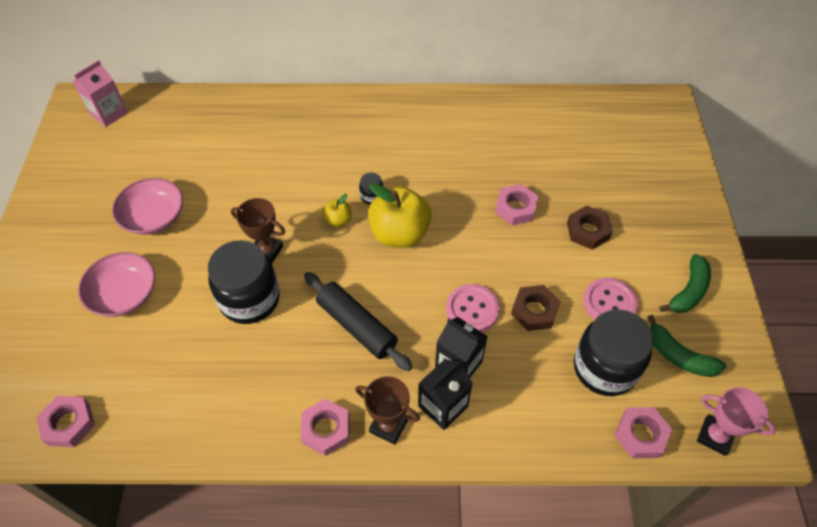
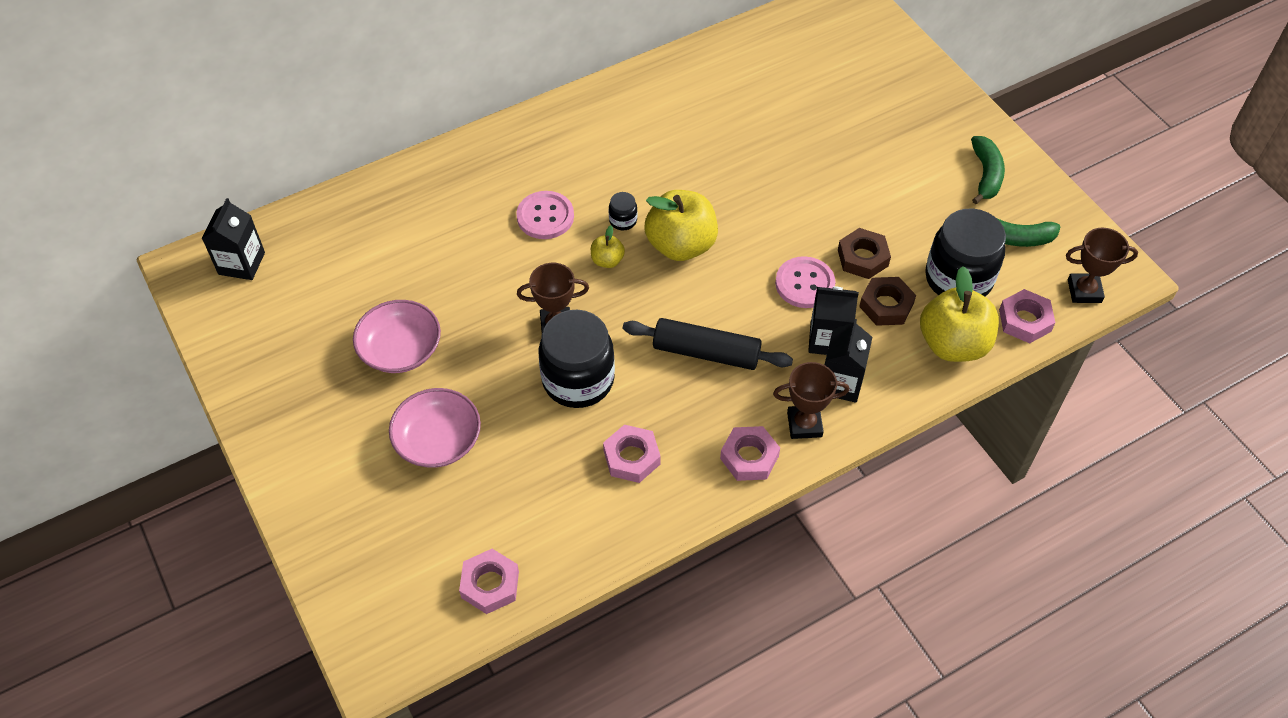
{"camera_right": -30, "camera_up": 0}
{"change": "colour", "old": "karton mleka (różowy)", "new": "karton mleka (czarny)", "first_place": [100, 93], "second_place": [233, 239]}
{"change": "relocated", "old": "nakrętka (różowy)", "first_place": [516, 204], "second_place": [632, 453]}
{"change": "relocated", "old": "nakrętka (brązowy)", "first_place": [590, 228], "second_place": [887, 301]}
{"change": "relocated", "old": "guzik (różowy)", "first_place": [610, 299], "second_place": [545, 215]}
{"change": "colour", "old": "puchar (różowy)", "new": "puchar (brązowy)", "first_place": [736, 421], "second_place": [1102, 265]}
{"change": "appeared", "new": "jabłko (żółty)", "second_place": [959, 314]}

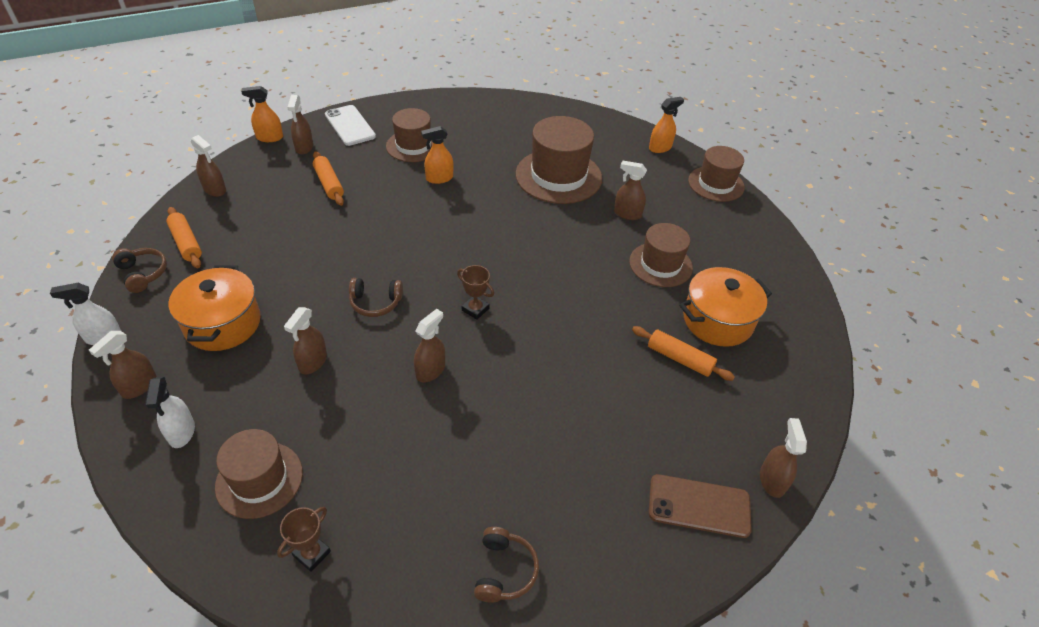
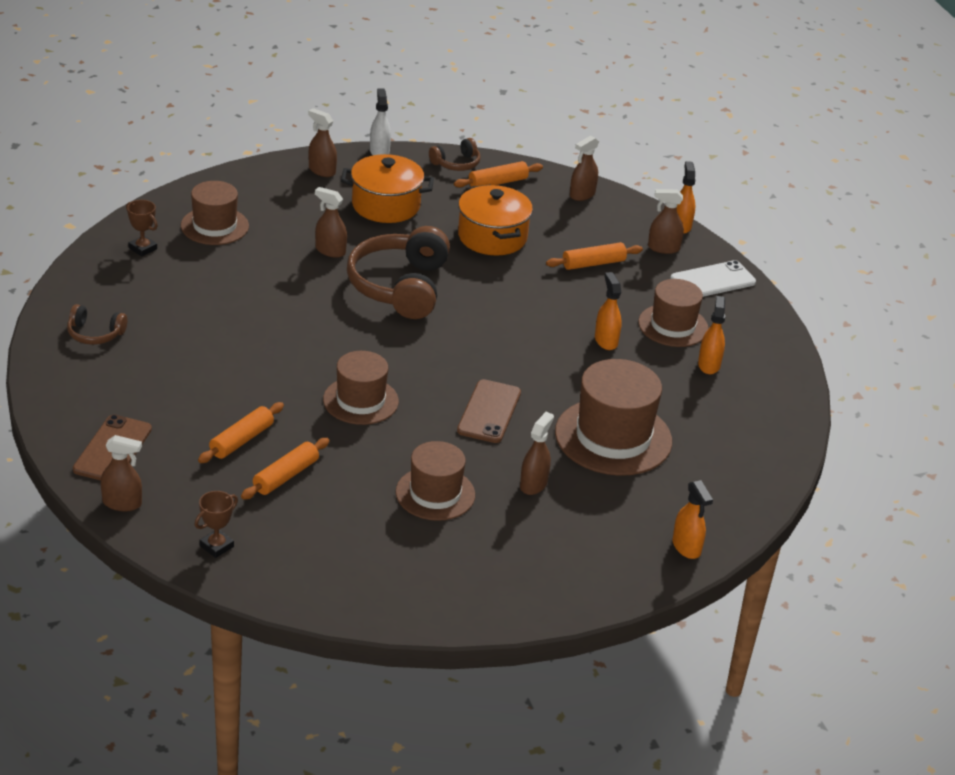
{"camera_right": 95, "camera_up": -10}
{"change": "missing", "old": "spryskiwacz (biały)", "first_place": [170, 412]}
{"change": "size", "old": "słuchawki (brązowy)", "first_place": [376, 297], "second_place": [398, 272], "factor": 2.09}
{"change": "missing", "old": "spryskiwacz (brązowy)", "first_place": [429, 346]}
{"change": "relocated", "old": "puchar (brązowy)", "first_place": [475, 292], "second_place": [216, 524]}
{"change": "relocated", "old": "garnek (pomarańczowy)", "first_place": [725, 307], "second_place": [495, 219]}
{"change": "relocated", "old": "kapelusz (brązowy)", "first_place": [716, 174], "second_place": [361, 388]}
{"change": "appeared", "new": "wałek do ciasta (pomarańczowy)", "second_place": [241, 432]}
{"change": "appeared", "new": "telefon (brązowy)", "second_place": [489, 411]}
{"change": "appeared", "new": "spryskiwacz (pomarańczowy)", "second_place": [712, 335]}

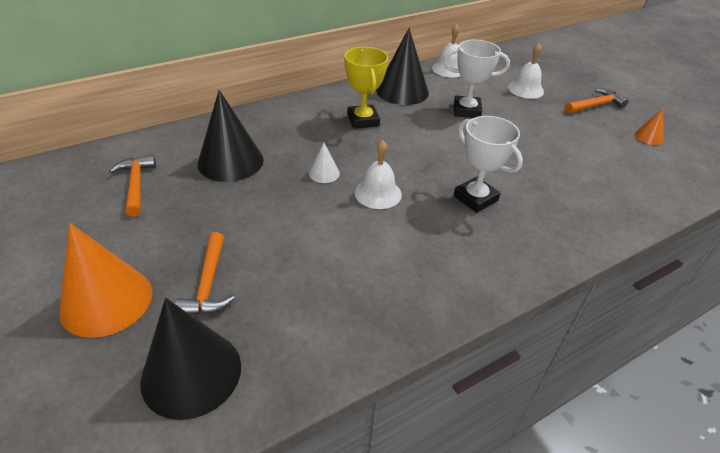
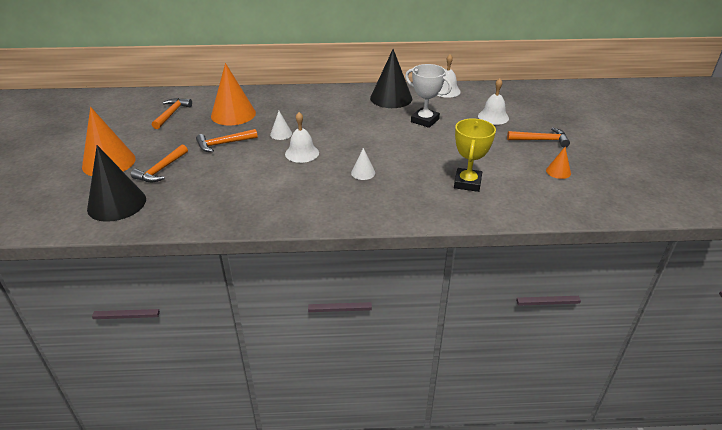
{"camera_right": 30, "camera_up": -5}
{"change": "colour", "old": "stożek (czarny)", "new": "stożek (pomarańczowy)", "first_place": [231, 136], "second_place": [233, 94]}
{"change": "relocated", "old": "puchar (żółty)", "first_place": [366, 88], "second_place": [475, 155]}
{"change": "exchanged", "old": "puchar (biały)", "new": "stożek (biały)", "first_place": [488, 164], "second_place": [363, 164]}
{"change": "appeared", "new": "młotek (pomarańczowy)", "second_place": [227, 140]}

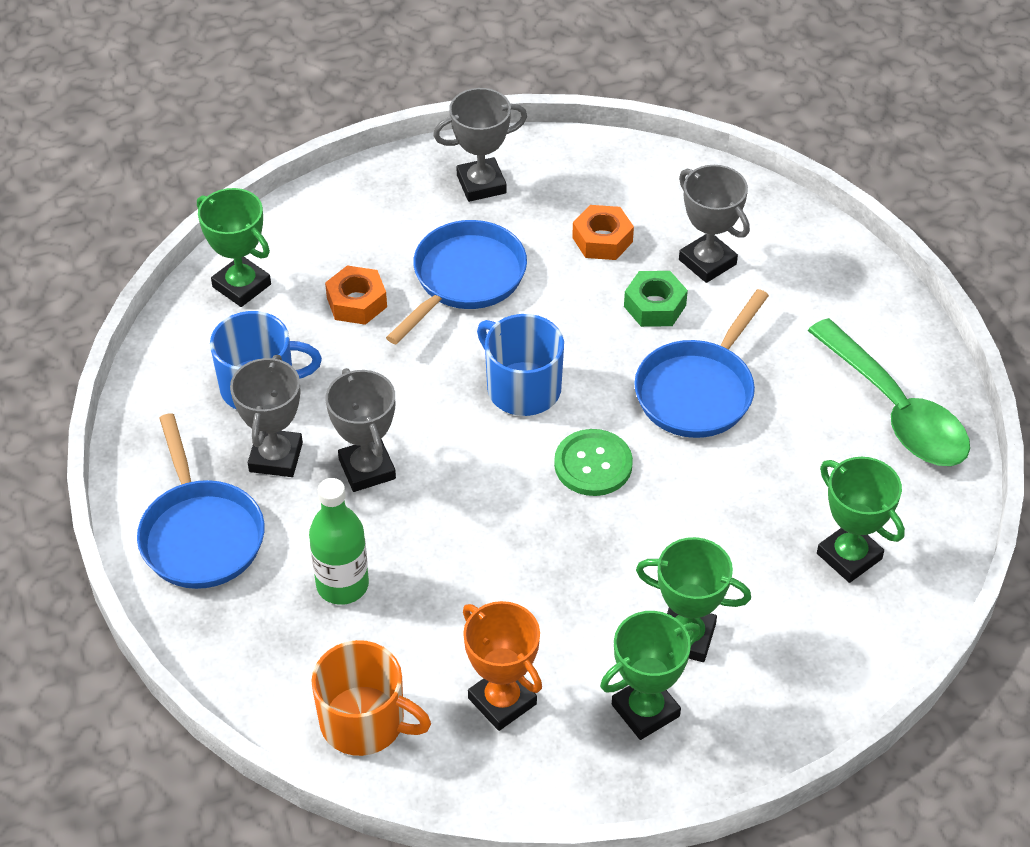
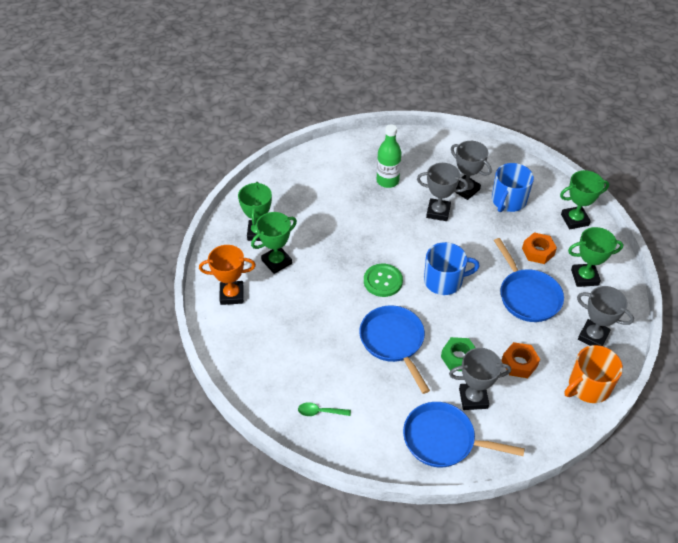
{"camera_right": 125, "camera_up": 0}
{"change": "relocated", "old": "patelnia (niebieski)", "first_place": [201, 501], "second_place": [464, 434]}
{"change": "relocated", "old": "kubek (pomarańczowy)", "first_place": [371, 698], "second_place": [593, 374]}
{"change": "spun", "old": "puchar (szary)", "first_place": [480, 145], "second_place": [605, 316], "degrees": -75}
{"change": "relocated", "old": "puchar (pomarańczowy)", "first_place": [502, 666], "second_place": [227, 275]}
{"change": "size", "old": "łyżka (zielony)", "first_place": [889, 392], "second_place": [324, 409], "factor": 0.41}
{"change": "relocated", "old": "puchar (zielony)", "first_place": [861, 520], "second_place": [596, 257]}

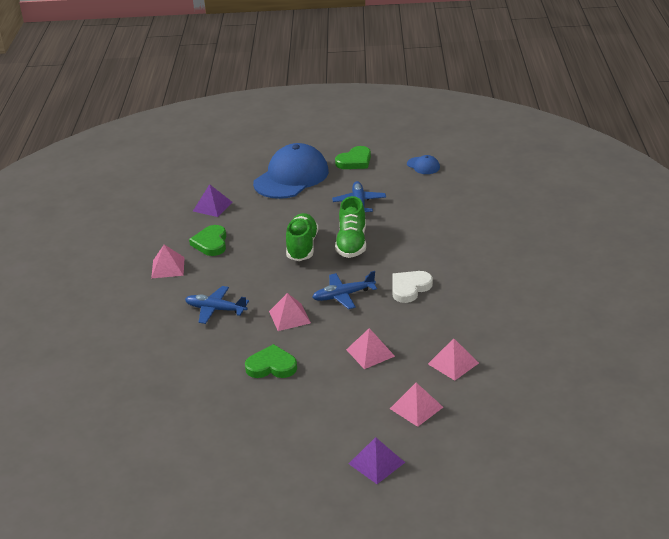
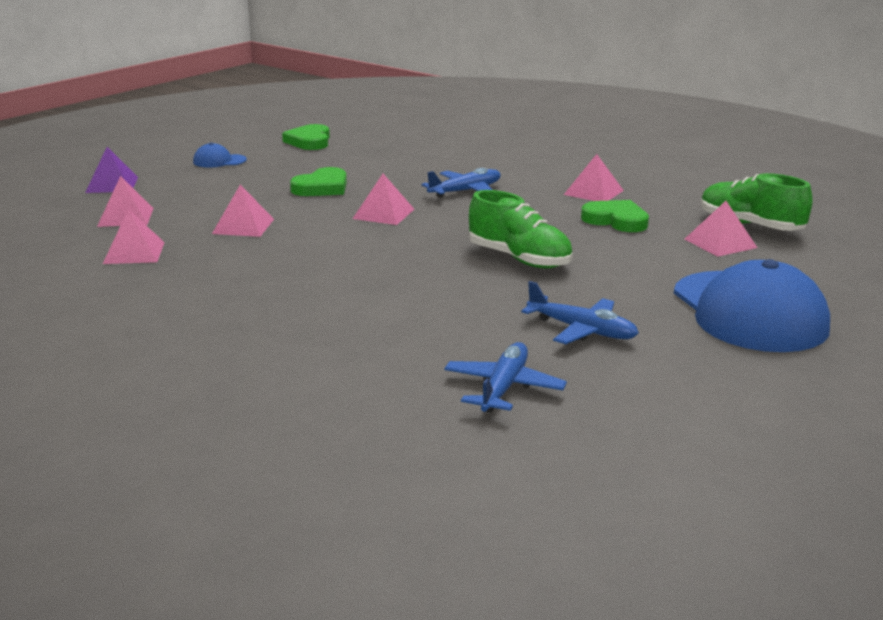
{"camera_right": 125, "camera_up": -10}
{"change": "colour", "old": "piramida (fioletowy)", "new": "piramida (różowy)", "first_place": [213, 200], "second_place": [721, 229]}
{"change": "relocated", "old": "samolot (niebieski)", "first_place": [344, 290], "second_place": [505, 377]}
{"change": "relocated", "old": "serce (zielony)", "first_place": [353, 157], "second_place": [306, 137]}
{"change": "relocated", "old": "but (zielony)", "first_place": [350, 227], "second_place": [757, 202]}
{"change": "missing", "old": "serce (biały)", "first_place": [412, 287]}
{"change": "relocated", "old": "czapka (niebieski)", "first_place": [423, 164], "second_place": [220, 155]}

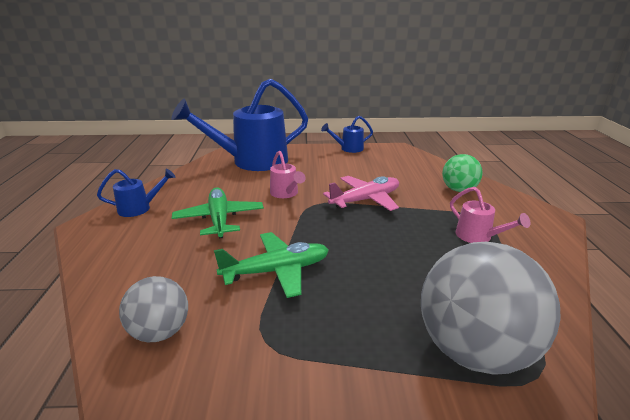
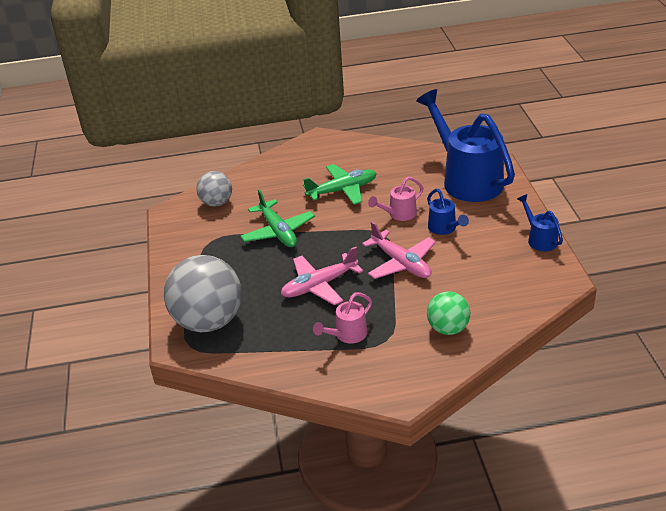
{"camera_right": 85, "camera_up": 10}
{"change": "relocated", "old": "konewka (niebieski)", "first_place": [136, 193], "second_place": [448, 212]}
{"change": "appeared", "new": "samolot (różowy)", "second_place": [322, 276]}

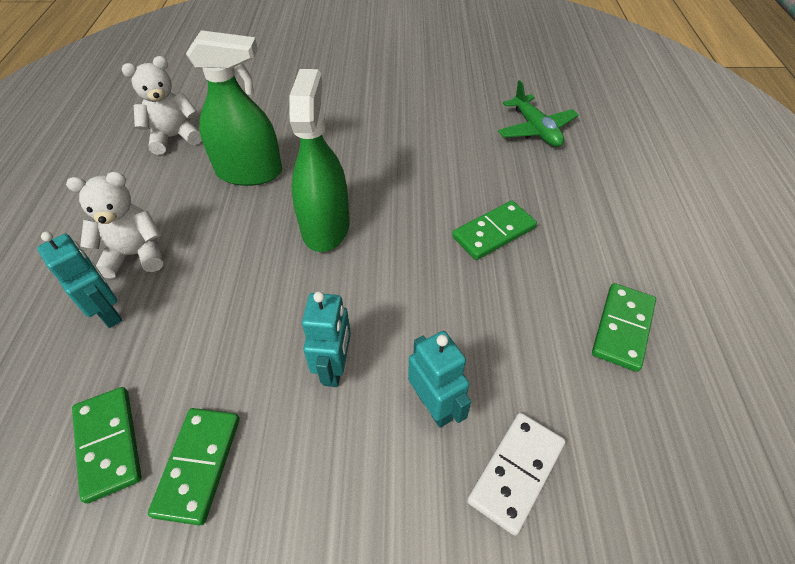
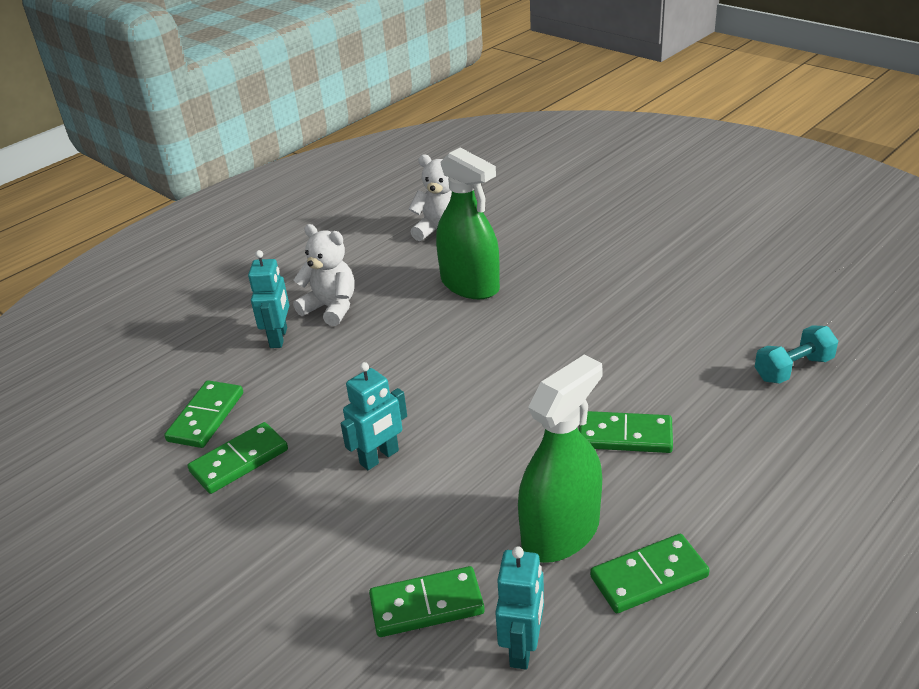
{"camera_right": 45, "camera_up": -15}
{"change": "relocated", "old": "spryskiwacz (zielony)", "first_place": [319, 160], "second_place": [560, 459]}
{"change": "relocated", "old": "robot (turkusowy)", "first_place": [439, 379], "second_place": [519, 608]}
{"change": "colour", "old": "kostka domina (biały)", "new": "kostka domina (zielony)", "first_place": [516, 474], "second_place": [427, 601]}
{"change": "exchanged", "old": "samolot (zielony)", "new": "hantel (turkusowy)", "first_place": [538, 113], "second_place": [796, 354]}

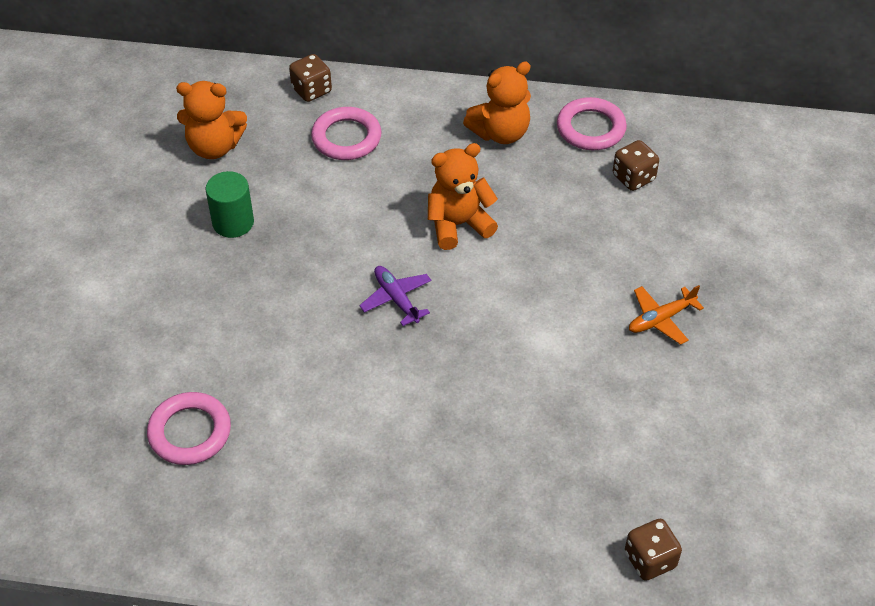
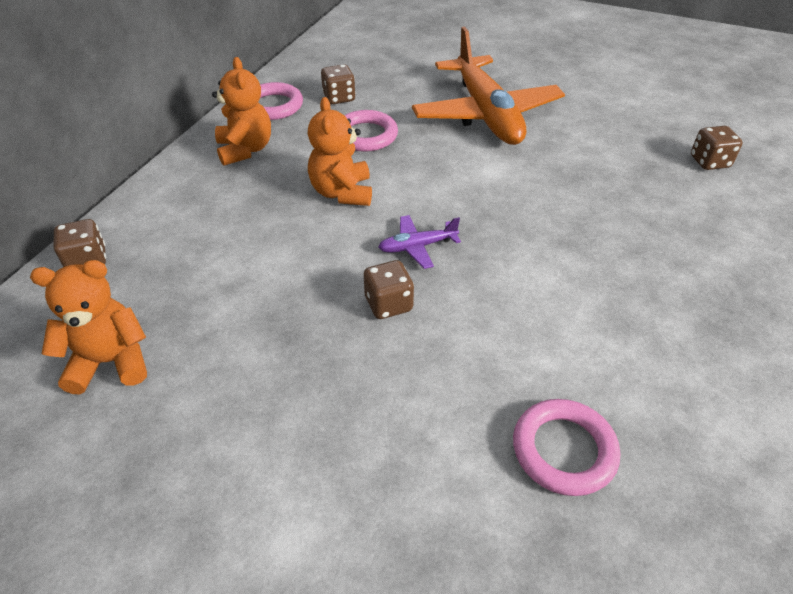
{"camera_right": -75, "camera_up": -5}
{"change": "spun", "old": "miś (pomarańczowy)", "first_place": [211, 120], "second_place": [88, 327], "degrees": -120}
{"change": "missing", "old": "walec (zielony)", "first_place": [229, 204]}
{"change": "relocated", "old": "pierścień (różowy)", "first_place": [346, 133], "second_place": [371, 131]}
{"change": "size", "old": "samolot (pomarańczowy)", "first_place": [666, 315], "second_place": [488, 86], "factor": 2.47}
{"change": "appeared", "new": "kostka do gry (brązowy)", "second_place": [389, 289]}

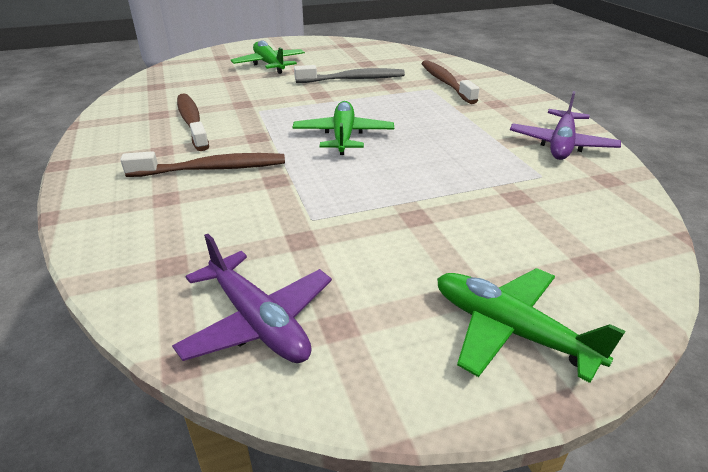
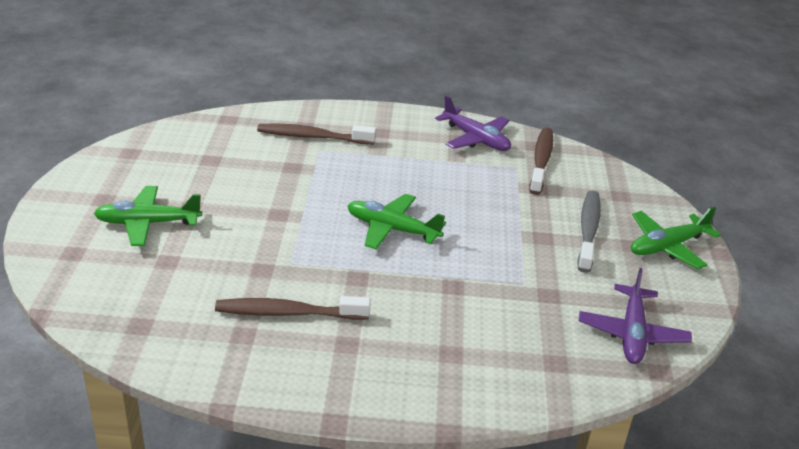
{"camera_right": -70, "camera_up": 0}
{"change": "relocated", "old": "szczoteczka do zębów (brązowy)", "first_place": [203, 164], "second_place": [541, 161]}
{"change": "spun", "old": "samolot (fioletowy)", "first_place": [252, 298], "second_place": [635, 316], "degrees": 120}
{"change": "relocated", "old": "szczoteczka do zębów (szary)", "first_place": [349, 74], "second_place": [589, 232]}

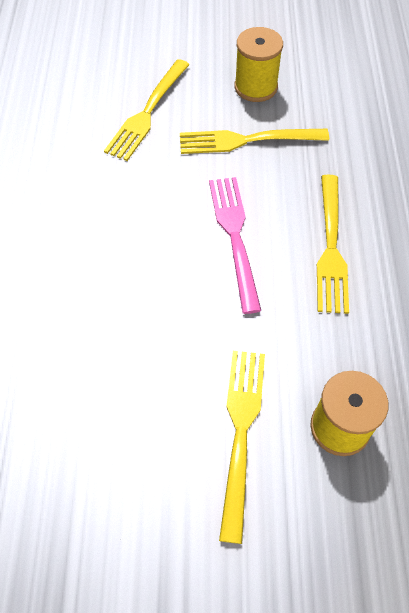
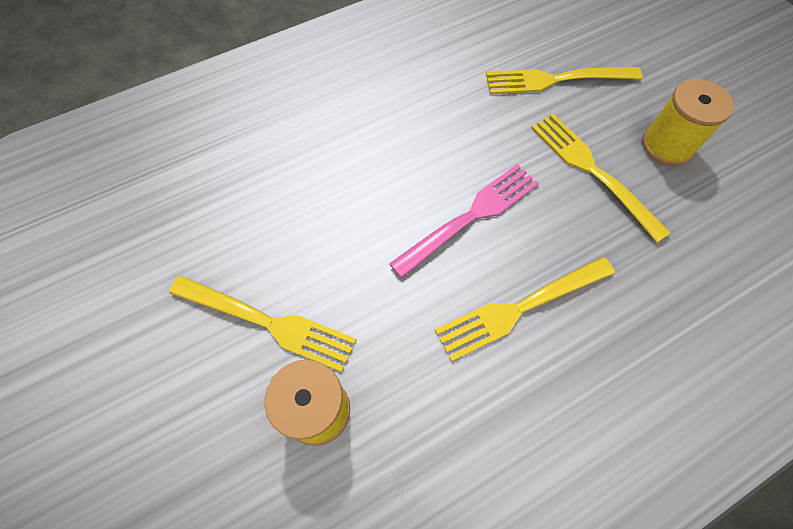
{"camera_right": 60, "camera_up": 5}
{"change": "spun", "old": "widelec (żółty)", "first_place": [242, 447], "second_place": [263, 324], "degrees": 45}

